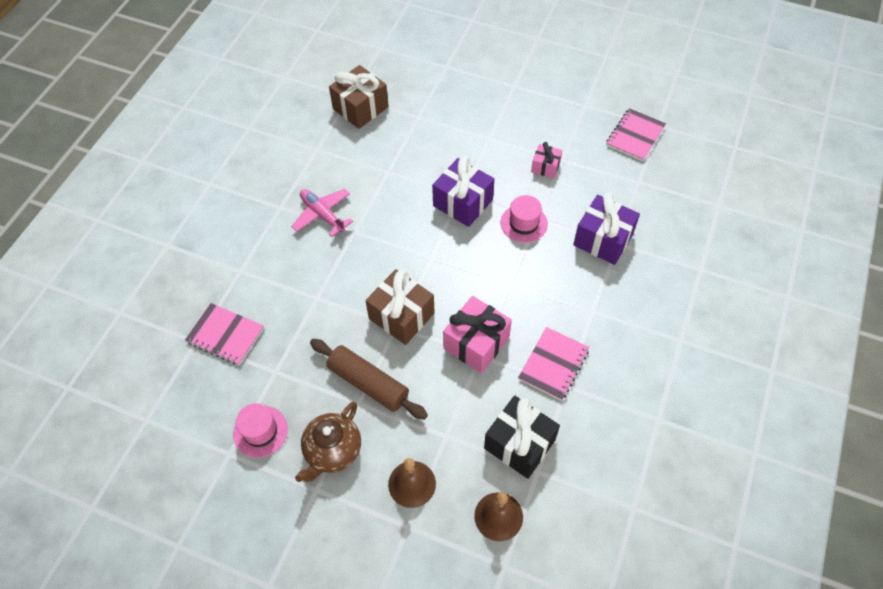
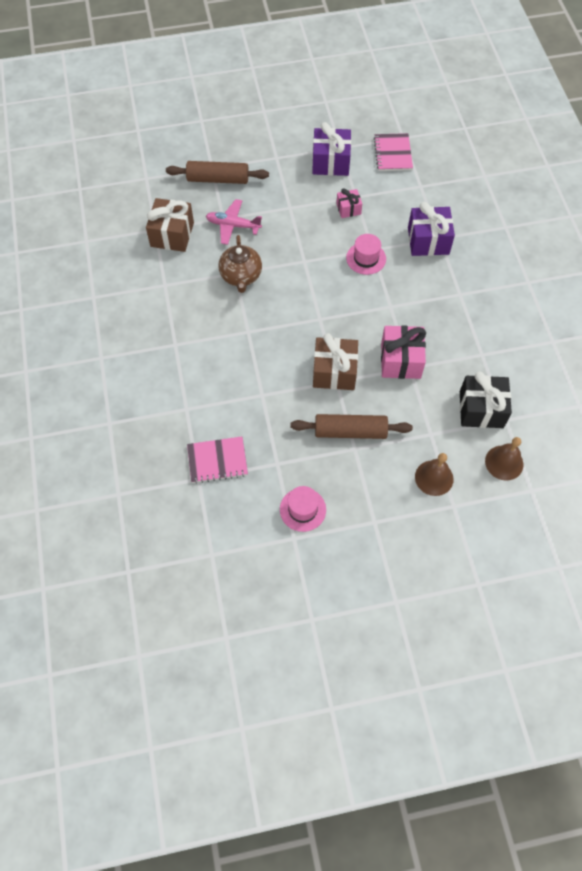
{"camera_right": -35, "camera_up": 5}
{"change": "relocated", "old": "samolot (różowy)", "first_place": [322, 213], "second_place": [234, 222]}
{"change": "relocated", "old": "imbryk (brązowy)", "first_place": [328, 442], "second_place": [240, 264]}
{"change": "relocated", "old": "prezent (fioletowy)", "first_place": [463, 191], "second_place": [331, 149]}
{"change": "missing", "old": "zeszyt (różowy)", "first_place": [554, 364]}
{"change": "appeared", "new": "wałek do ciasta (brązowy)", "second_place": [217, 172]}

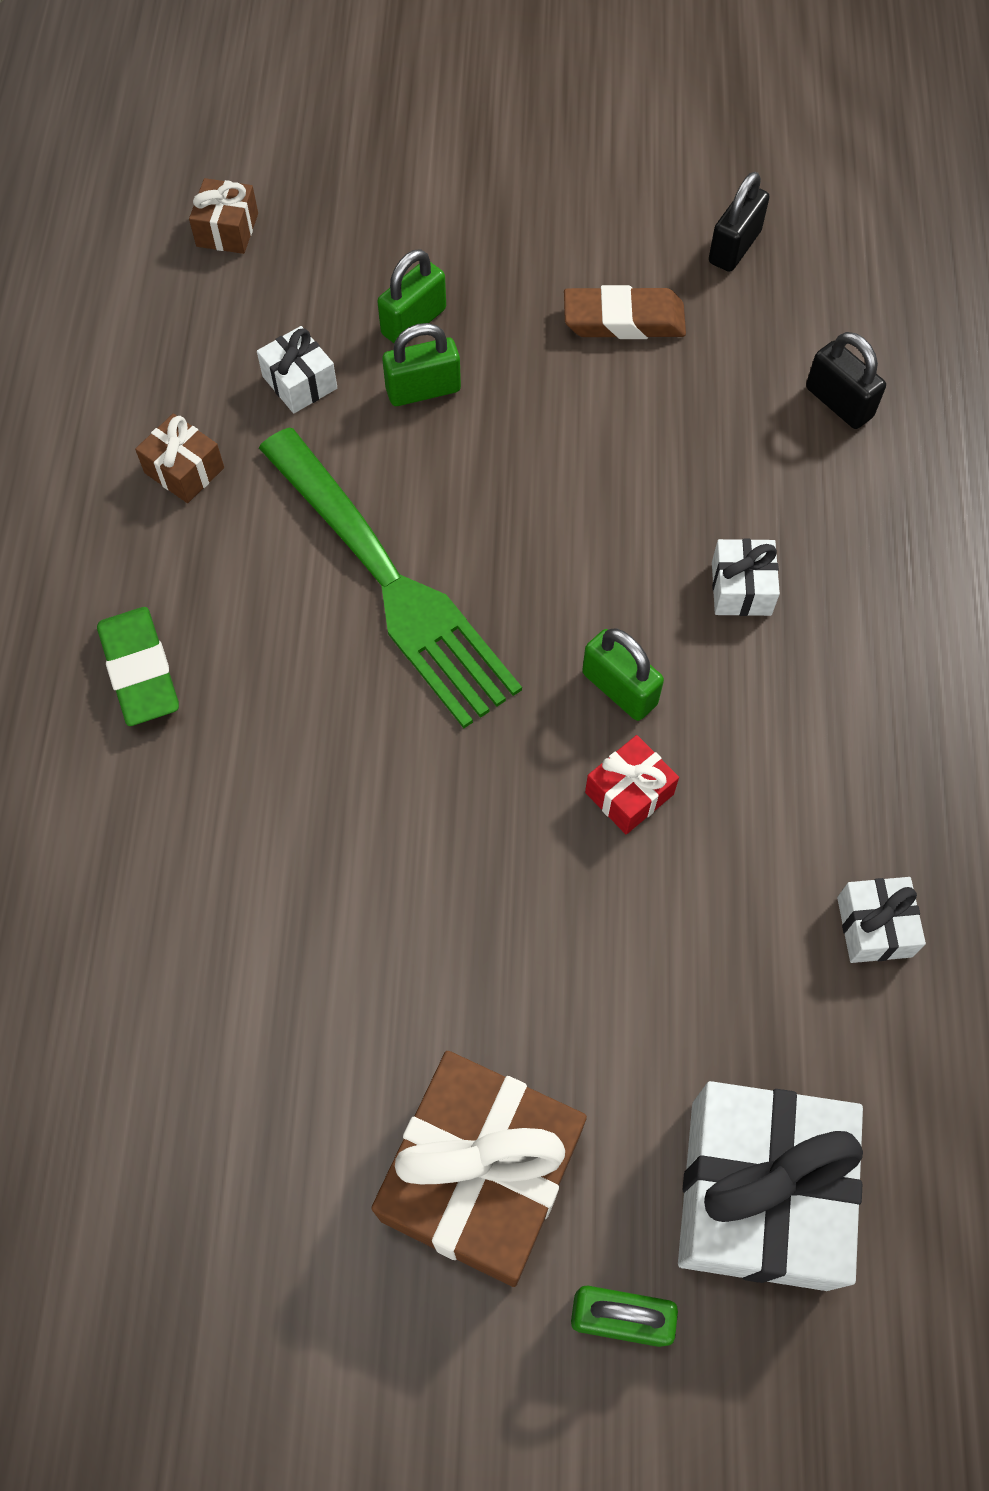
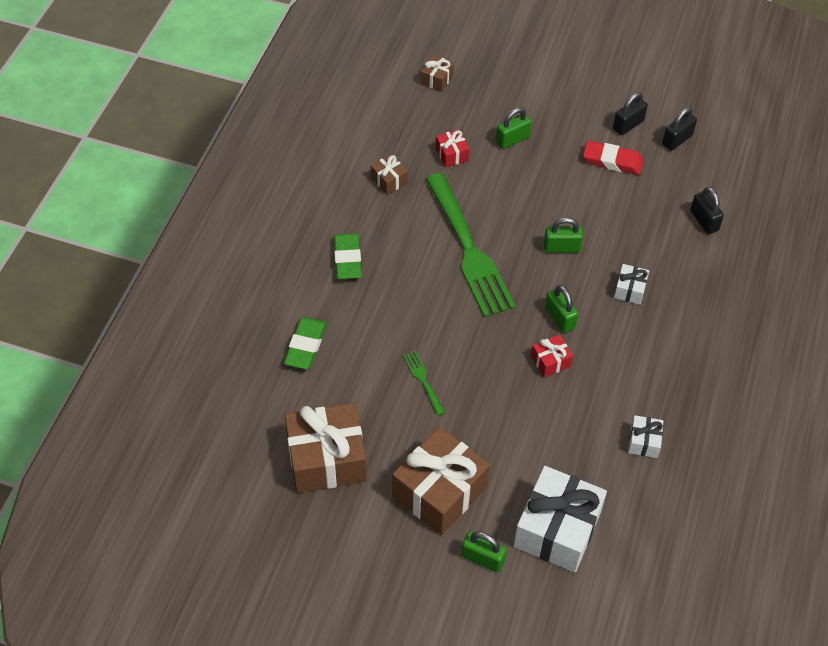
{"camera_right": 15, "camera_up": -10}
{"change": "colour", "old": "prezent (biały)", "new": "prezent (czerwony)", "first_place": [297, 369], "second_place": [452, 149]}
{"change": "relocated", "old": "kłódka (zielony)", "first_place": [421, 364], "second_place": [563, 235]}
{"change": "colour", "old": "gumka do mazania (brązowy)", "new": "gumka do mazania (czerwony)", "first_place": [625, 312], "second_place": [613, 158]}
{"change": "appeared", "new": "gumka do mazania (zielony)", "second_place": [305, 343]}
{"change": "appeared", "new": "prezent (brązowy)", "second_place": [326, 448]}
{"change": "appeared", "new": "widelec (zielony)", "second_place": [424, 383]}
{"change": "appeared", "new": "kłódka (czarny)", "second_place": [630, 113]}

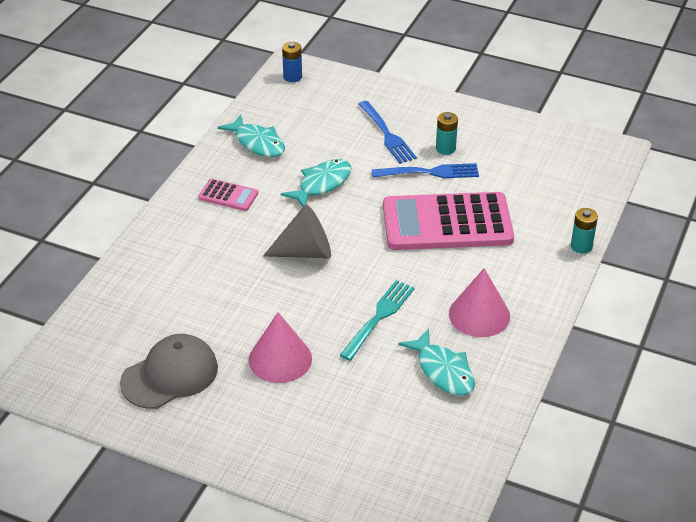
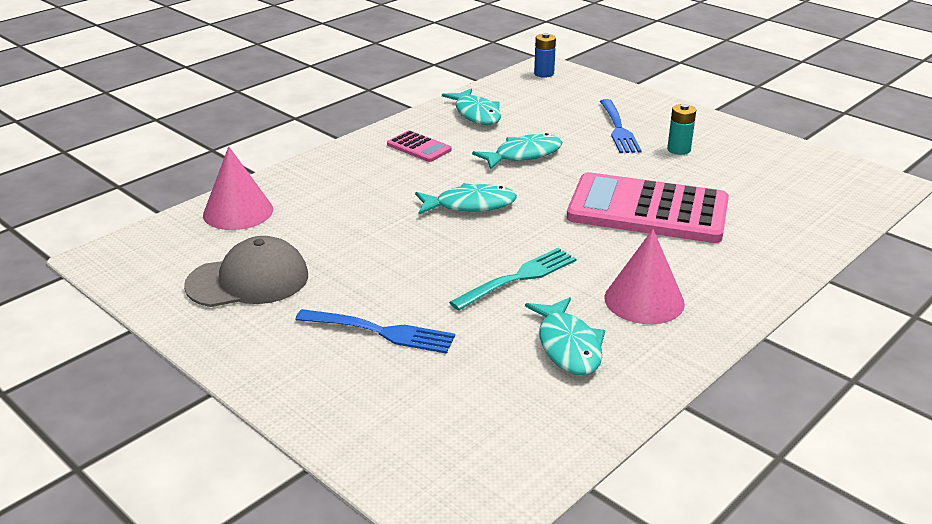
{"camera_right": 20, "camera_up": -10}
{"change": "relocated", "old": "stożek (różowy)", "first_place": [280, 347], "second_place": [238, 188]}
{"change": "exchanged", "old": "stożek (szary)", "new": "ryba (turkusowy)", "first_place": [297, 231], "second_place": [466, 198]}
{"change": "relocated", "old": "widelec (niebieski)", "first_place": [425, 170], "second_place": [375, 331]}
{"change": "missing", "old": "bateria (turkusowy)", "first_place": [584, 231]}

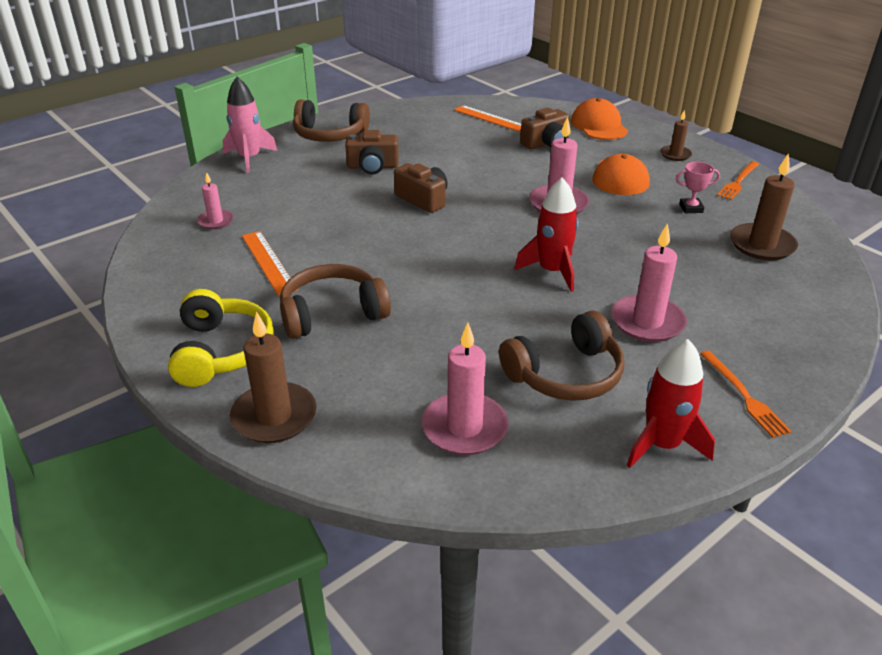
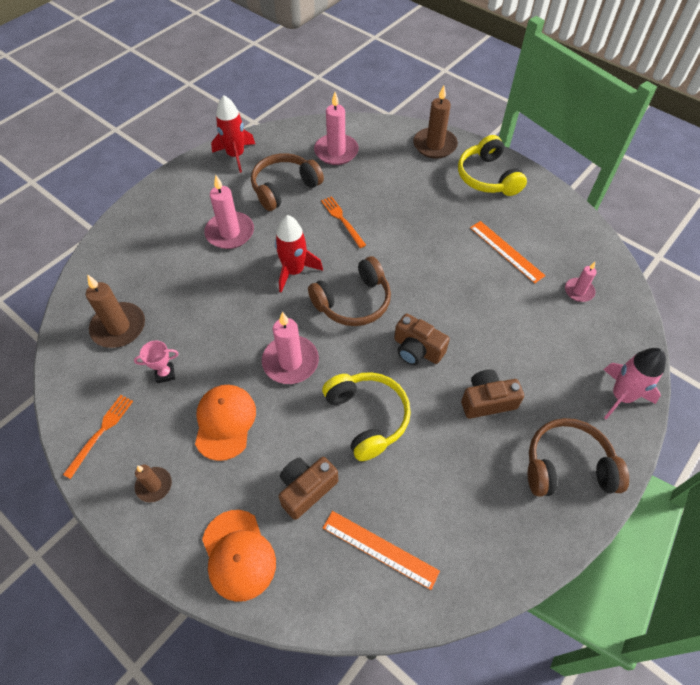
{"camera_right": 170, "camera_up": 20}
{"change": "relocated", "old": "słuchawki (brązowy)", "first_place": [335, 301], "second_place": [349, 291]}
{"change": "relocated", "old": "widelec (pomarańczowy)", "first_place": [746, 394], "second_place": [343, 222]}
{"change": "appeared", "new": "słuchawki (żółty)", "second_place": [366, 416]}

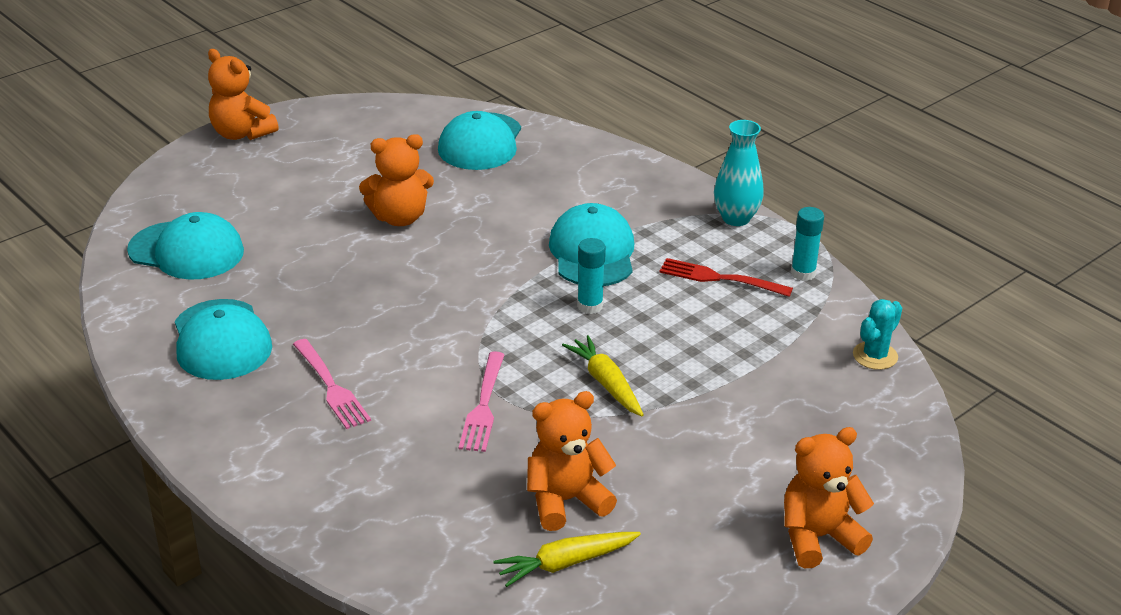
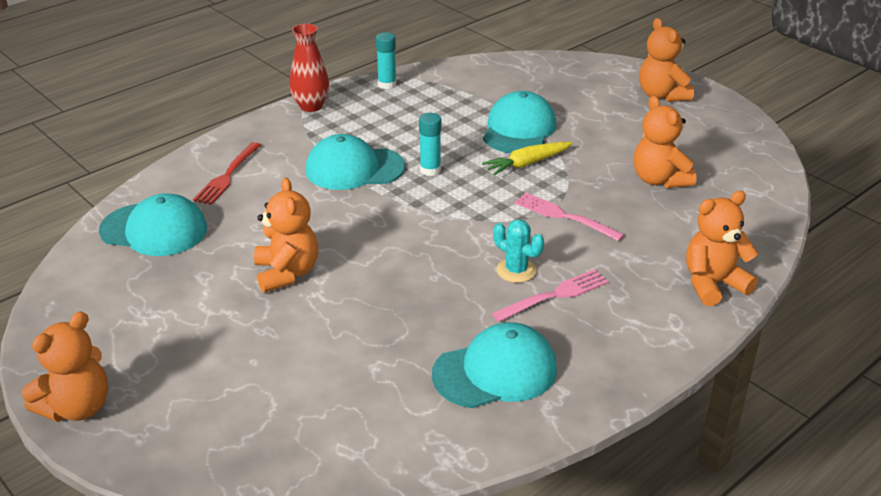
{"camera_right": -90, "camera_up": 0}
{"change": "relocated", "old": "czapka (turkusowy)", "first_place": [185, 246], "second_place": [519, 122]}
{"change": "spun", "old": "widelec (różowy)", "first_place": [482, 401], "second_place": [570, 217], "degrees": -150}
{"change": "missing", "old": "marchewka (żółty)", "first_place": [567, 559]}
{"change": "relocated", "old": "widelec (czerwony)", "first_place": [726, 277], "second_place": [227, 173]}
{"change": "colour", "old": "wazon (turkusowy)", "new": "wazon (czerwony)", "first_place": [739, 173], "second_place": [309, 68]}
{"change": "relocated", "old": "kaktus (turkusowy)", "first_place": [877, 334], "second_place": [518, 251]}
{"change": "appeared", "new": "miś (pomarańczowy)", "second_place": [722, 248]}

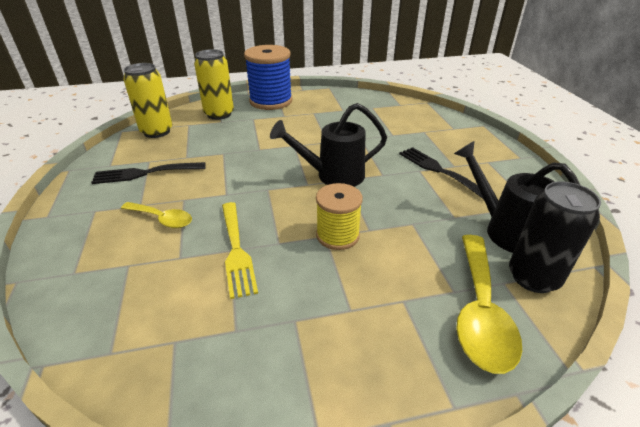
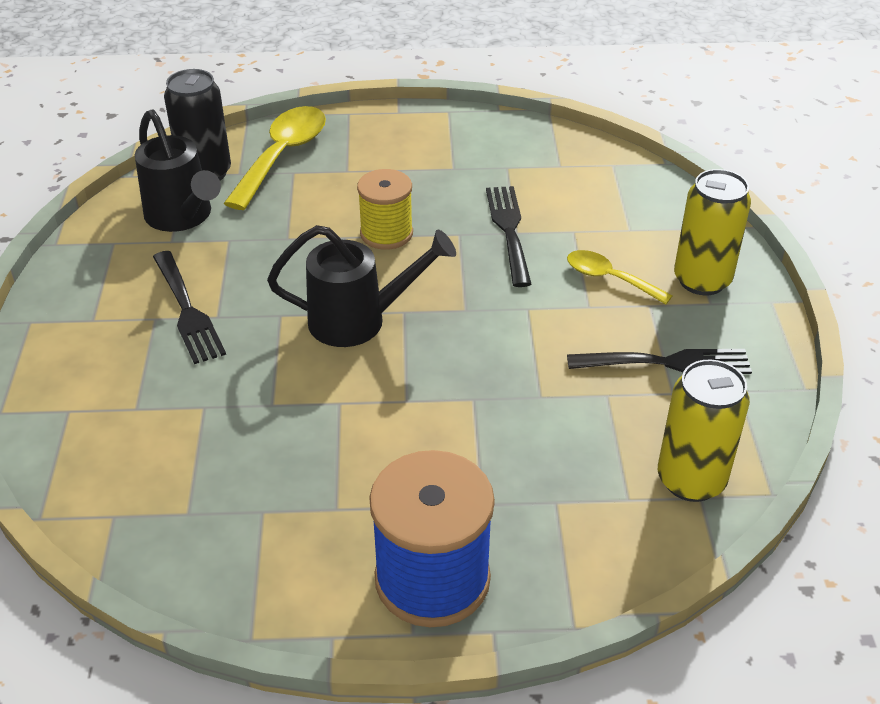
{"camera_right": -170, "camera_up": 5}
{"change": "relocated", "old": "puszka (żółty)", "first_place": [214, 84], "second_place": [712, 232]}
{"change": "colour", "old": "widelec (żółty)", "new": "widelec (czarny)", "first_place": [240, 250], "second_place": [508, 236]}

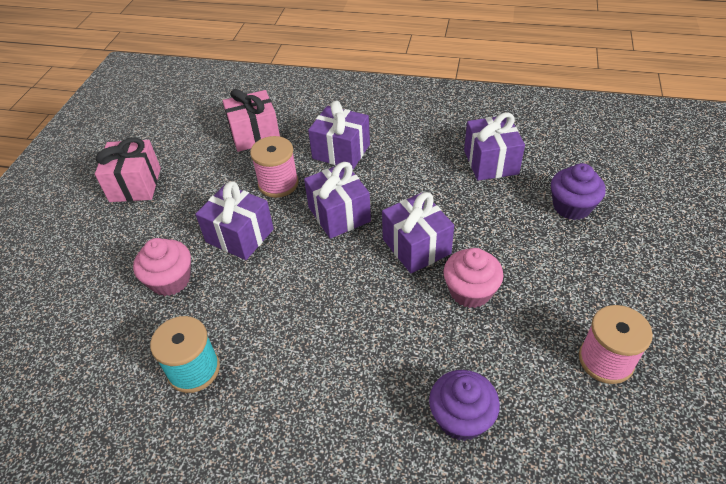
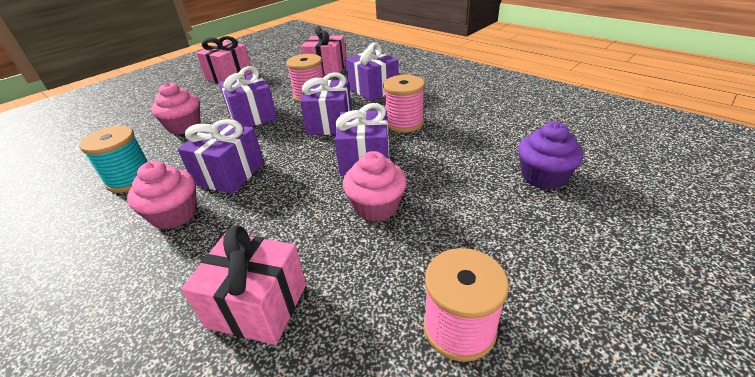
{"camera_right": 30, "camera_up": -10}
{"change": "exchanged", "old": "muffinka (fioletowy)", "new": "prezent (różowy)", "first_place": [464, 405], "second_place": [243, 285]}
{"change": "relocated", "old": "prezent (fioletowy)", "first_place": [494, 146], "second_place": [221, 156]}
{"change": "appeared", "new": "muffinka (różowy)", "second_place": [162, 195]}
{"change": "appeared", "new": "szpulka (różowy)", "second_place": [404, 104]}

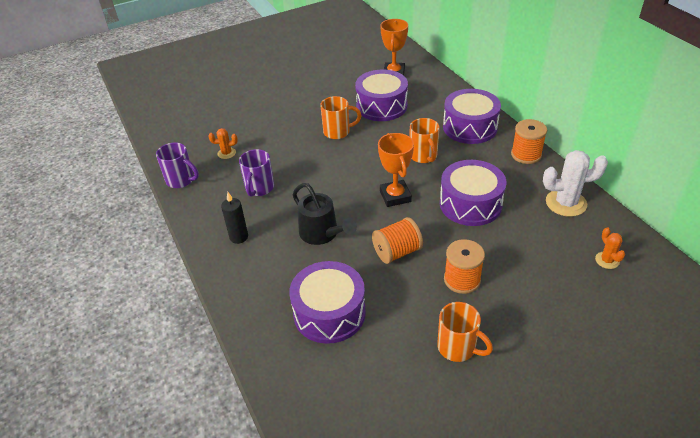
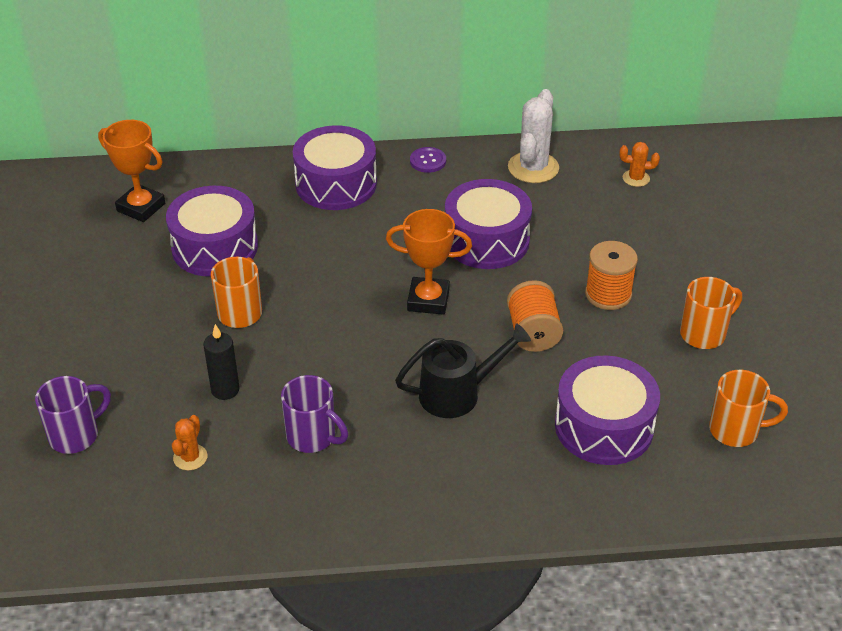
{"camera_right": -70, "camera_up": 0}
{"change": "relocated", "old": "kubek (fioletowy)", "first_place": [177, 165], "second_place": [73, 415]}
{"change": "relocated", "old": "świeca (czarny)", "first_place": [234, 218], "second_place": [221, 362]}
{"change": "relocated", "old": "kubek (pomarańczowy)", "first_place": [425, 140], "second_place": [748, 408]}
{"change": "exchanged", "old": "szpulka (pomarańczowy)", "new": "guzik (fioletowy)", "first_place": [529, 141], "second_place": [428, 160]}

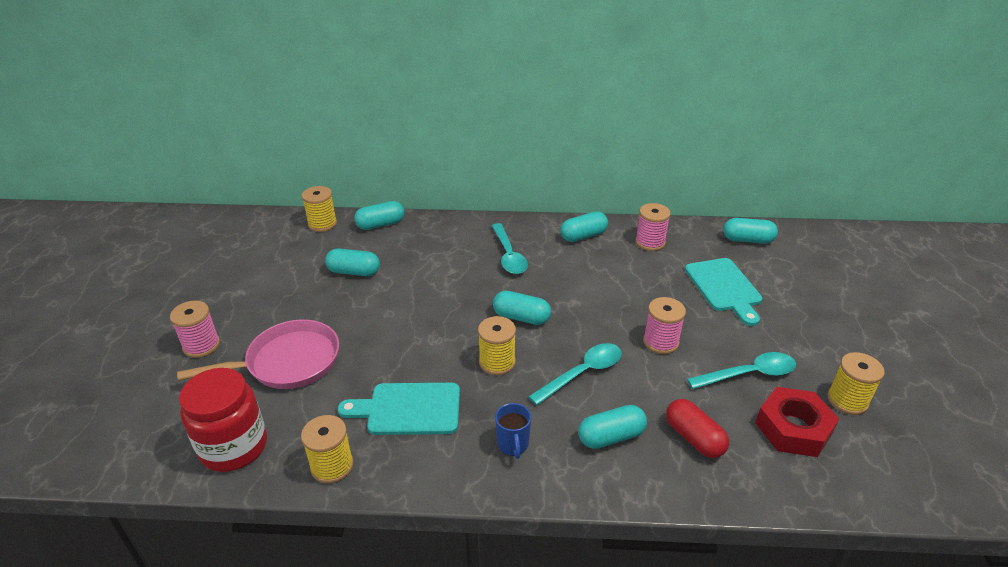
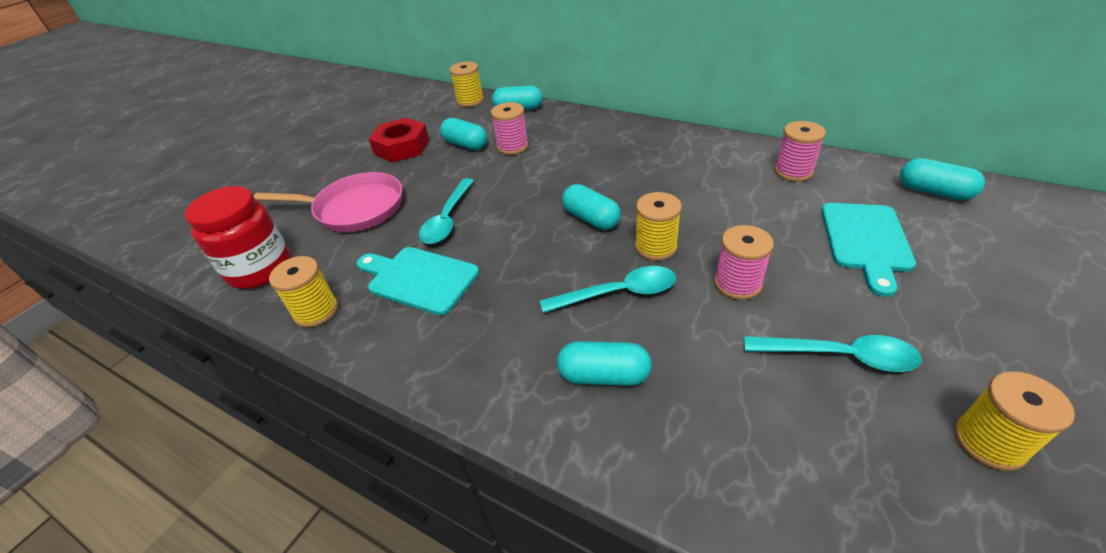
{"camera_right": 30, "camera_up": 5}
{"change": "relocated", "old": "szpulka (różowy)", "first_place": [195, 329], "second_place": [509, 128]}
{"change": "relocated", "old": "szpulka (żółty)", "first_place": [497, 345], "second_place": [658, 226]}
{"change": "relocated", "old": "łyżka (turkusowy)", "first_place": [510, 248], "second_place": [446, 211]}
{"change": "missing", "old": "kubek (niebieski)", "first_place": [513, 431]}
{"change": "missing", "old": "kapsułka (turkusowy)", "first_place": [584, 226]}
{"change": "missing", "old": "kapsułka (czerwony)", "first_place": [697, 428]}
{"change": "relocated", "old": "nakrętka (czerwony)", "first_place": [797, 422], "second_place": [399, 140]}

